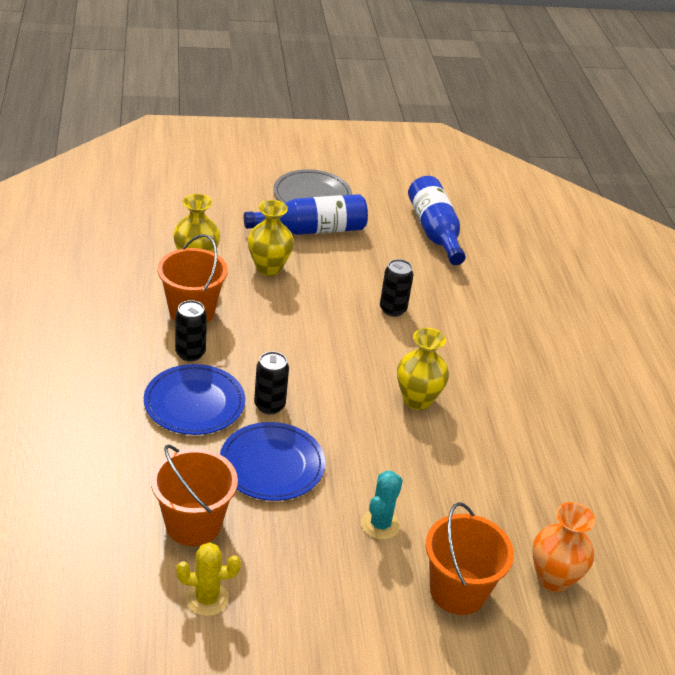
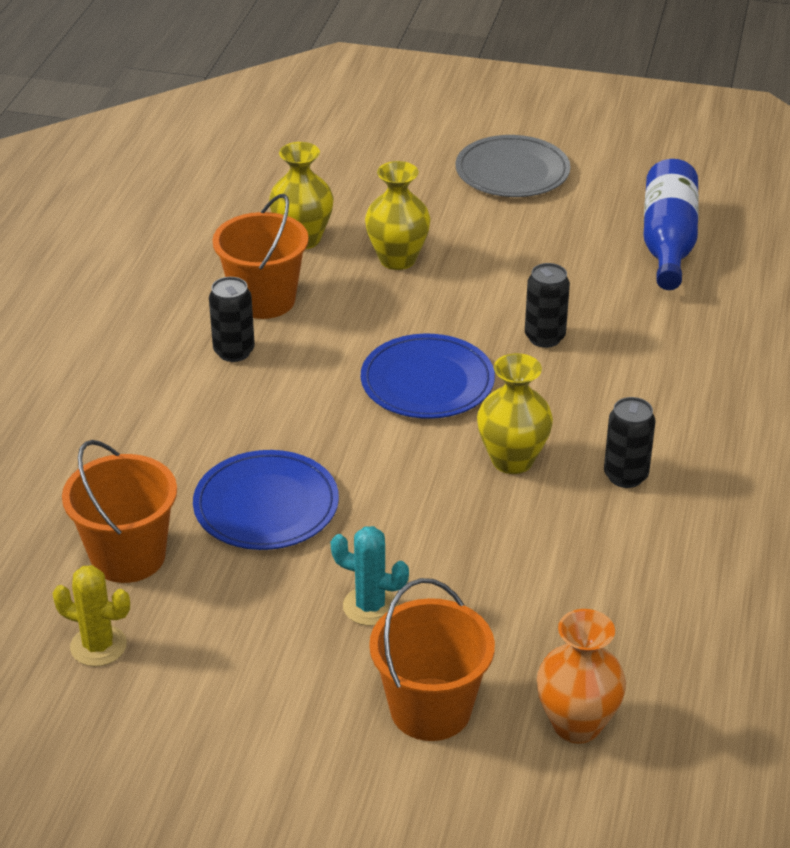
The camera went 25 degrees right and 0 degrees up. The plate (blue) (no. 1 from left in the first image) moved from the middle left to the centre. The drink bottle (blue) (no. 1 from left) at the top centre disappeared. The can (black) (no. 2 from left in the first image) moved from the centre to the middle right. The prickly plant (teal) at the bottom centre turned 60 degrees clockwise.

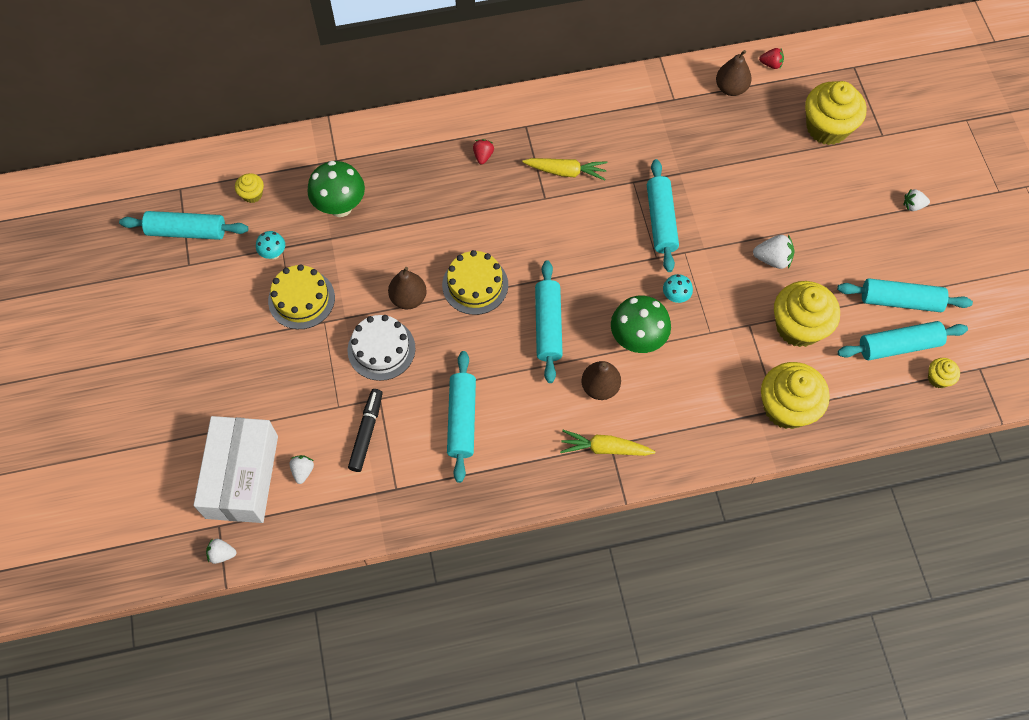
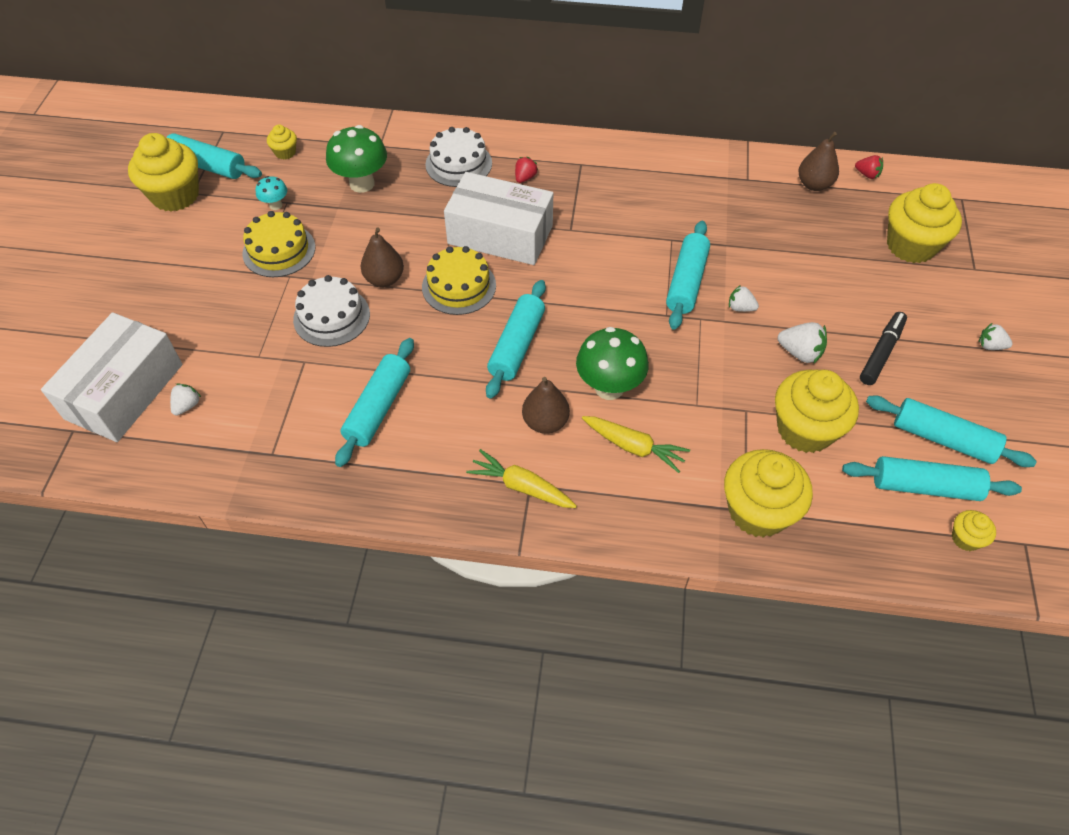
The camera went 20 degrees right and 10 degrees down. The toy strawberry (snow-white) (no. 1 from left in the first image) moved from the bottom left to the middle right. The marker (black) moved from the centre to the middle right. The root vegetable (bright yellow) (no. 1 from left in the first image) moved from the top centre to the centre. The mushroom (teal) (no. 2 from left) at the centre disappeared. The muffin (bright yellow) (no. 1 from left) at the top left appeared. The cake (snow-white) (no. 2 from left) at the top centre appeared. The box (snow-white) (no. 2 from left) at the top centre appeared.

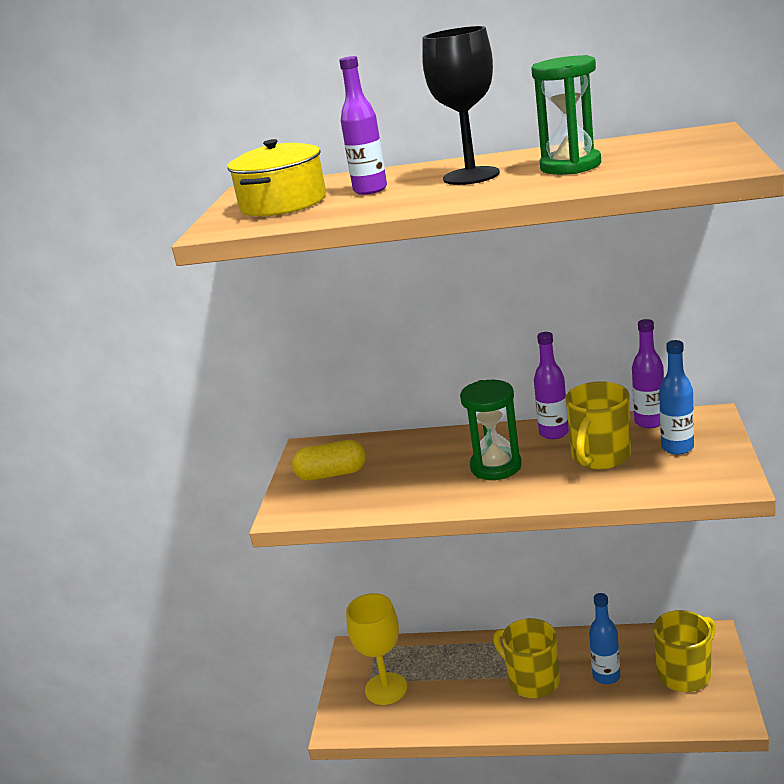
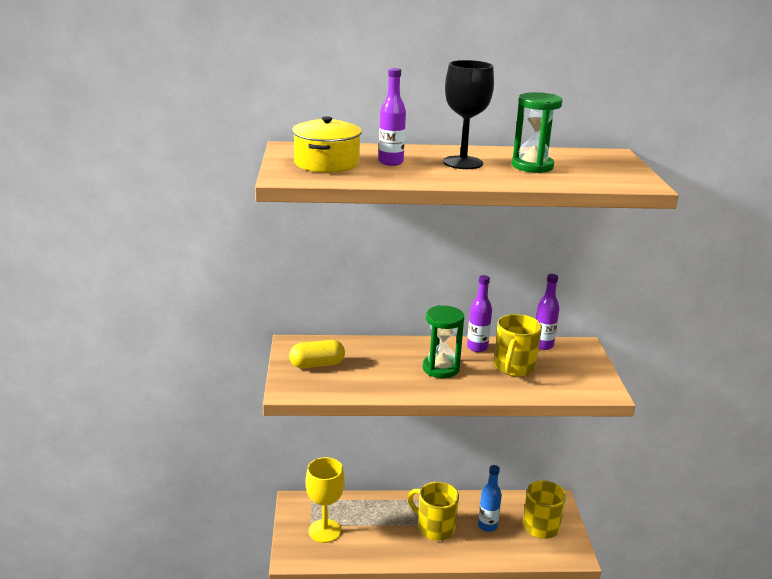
The camera went 15 degrees left and 0 degrees up. The drink bottle (blue) (no. 2 from left) at the middle right disappeared.

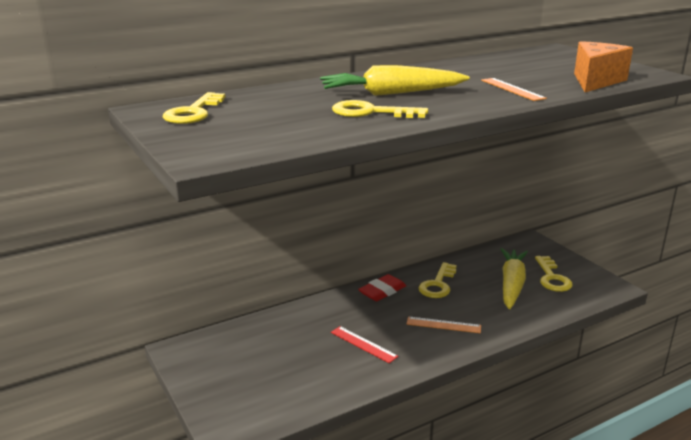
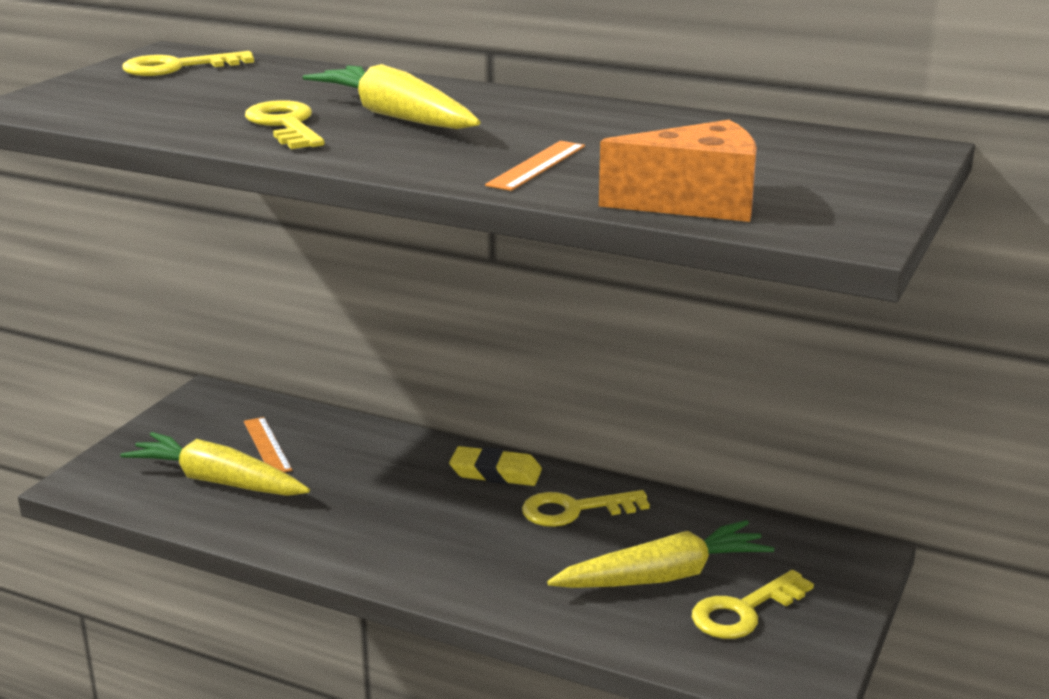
The camera went 55 degrees right and 0 degrees up. The straightedge (scarlet) at the bottom centre disappeared. The gum eraser (scarlet) at the centre became the gum eraser (bright yellow) at the bottom centre. The straightedge (bright orange) (no. 1 from left) moved from the bottom centre to the middle left. The root vegetable (bright yellow) (no. 1 from left) at the middle left appeared.

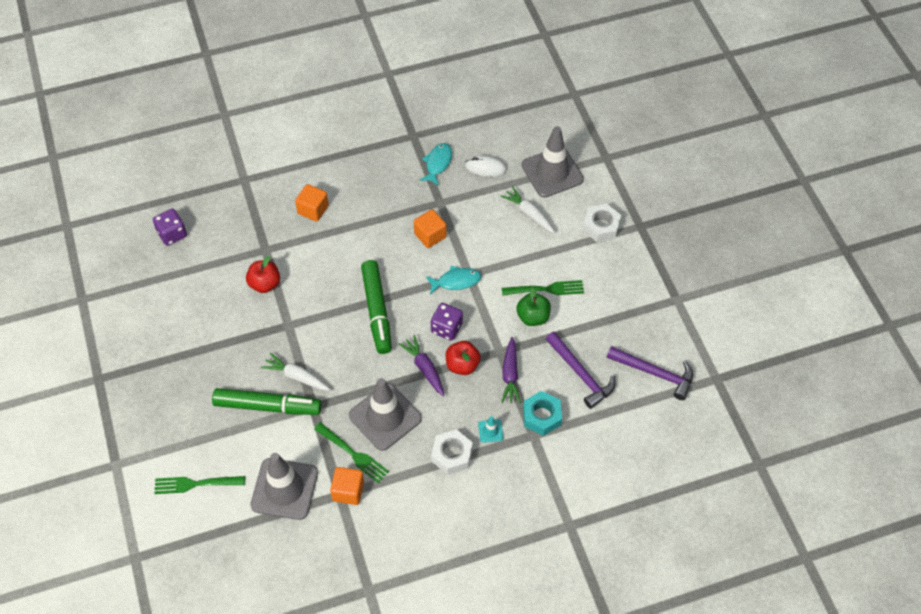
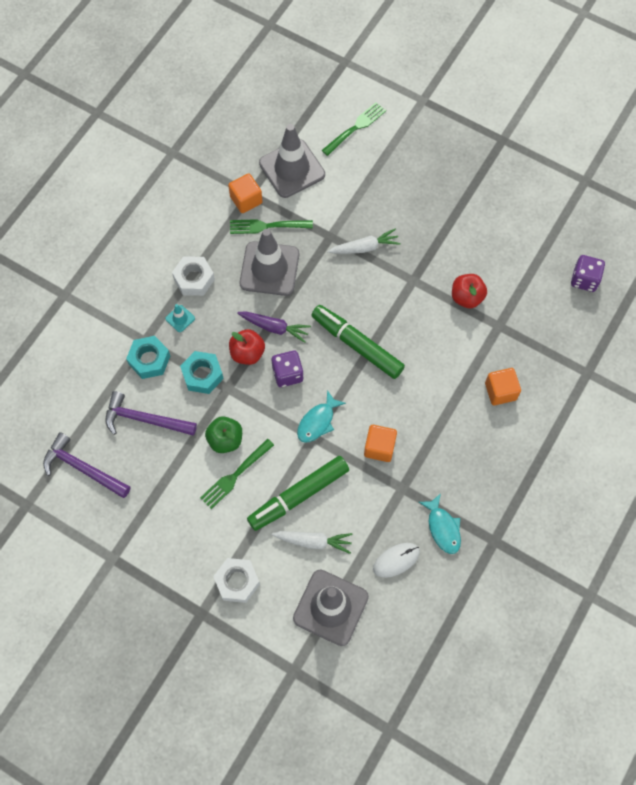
The camera went 140 degrees right and 10 degrees up. The marker (leaf-green) (no. 1 from left) moved from the middle left to the centre. The root vegetable (violet) (no. 2 from left) at the centre was replaced by the nut (teal) (no. 2 from left) at the middle left. The claw hammer (violet) (no. 2 from left in the first image) at the middle right turned 45 degrees clockwise.

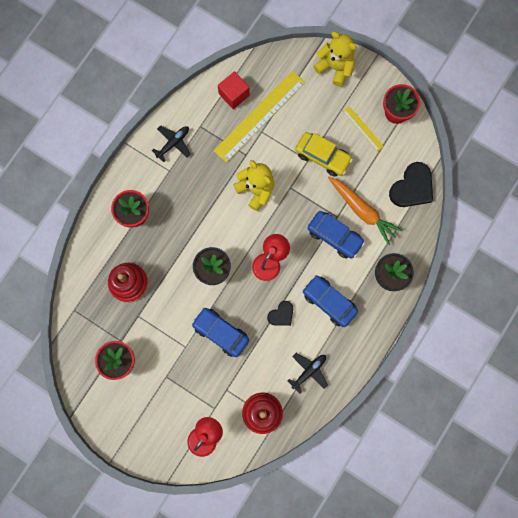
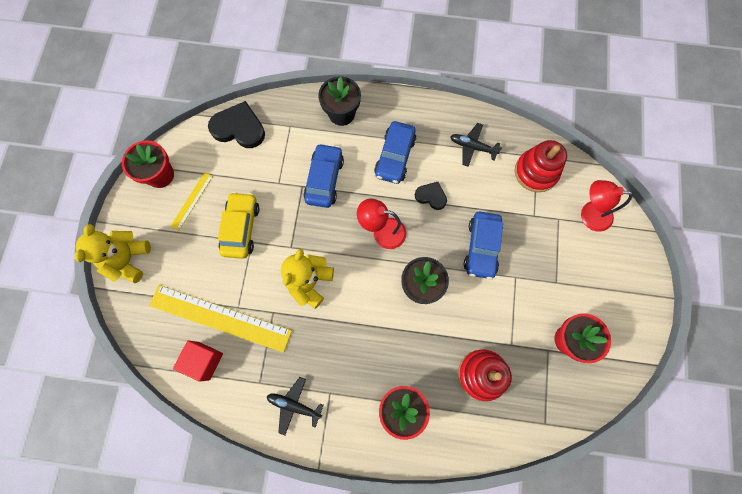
The camera went 115 degrees left and 5 degrees down. The root vegetable (bright orange) at the middle right disappeared.

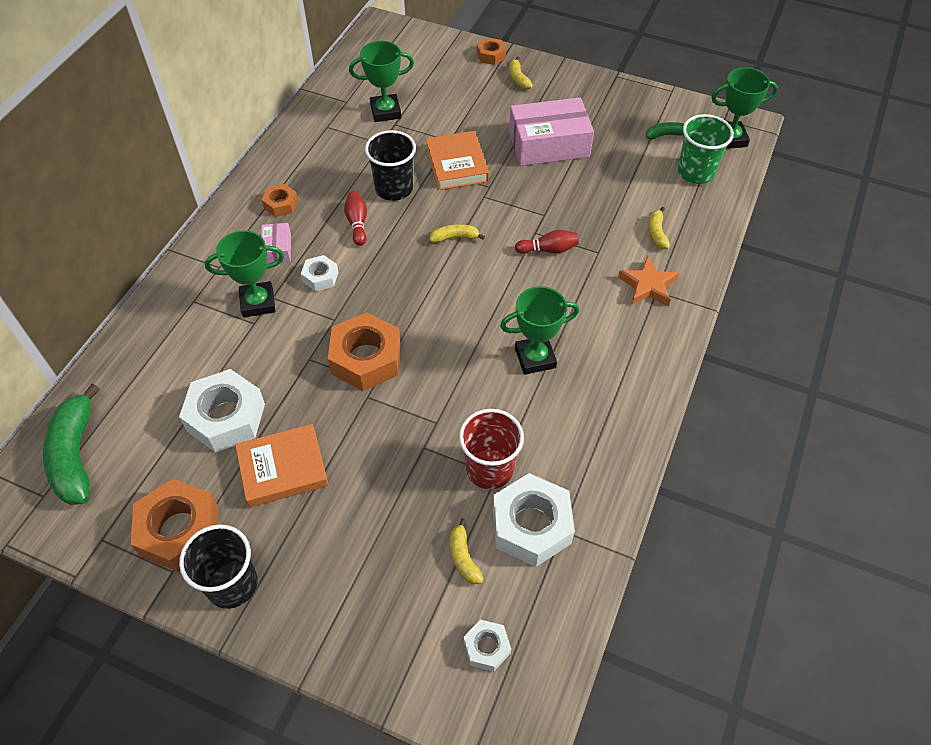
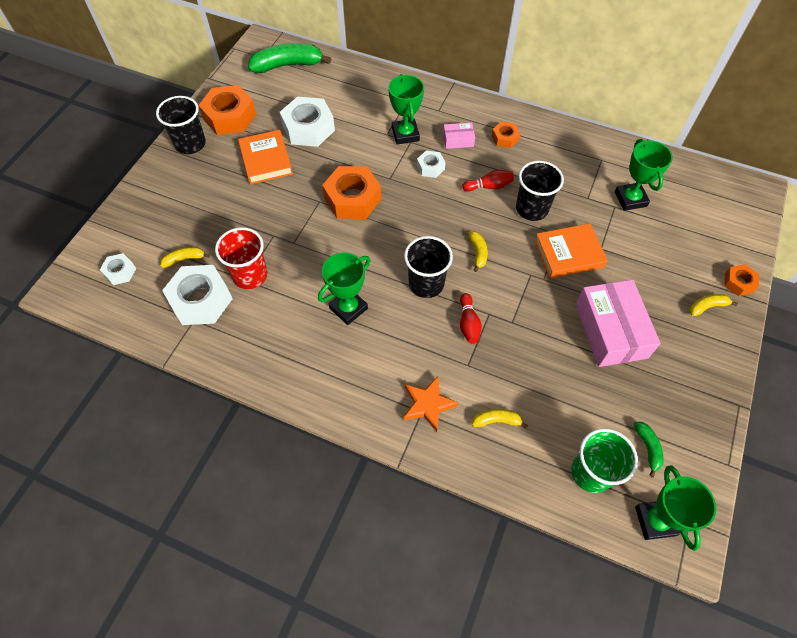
The camera went 90 degrees right and 5 degrees up. The trophy (leaf-green) (no. 3 from left in the first image) at the centre turned 60 degrees clockwise. The cup (black) (no. 2 from left) at the centre appeared.

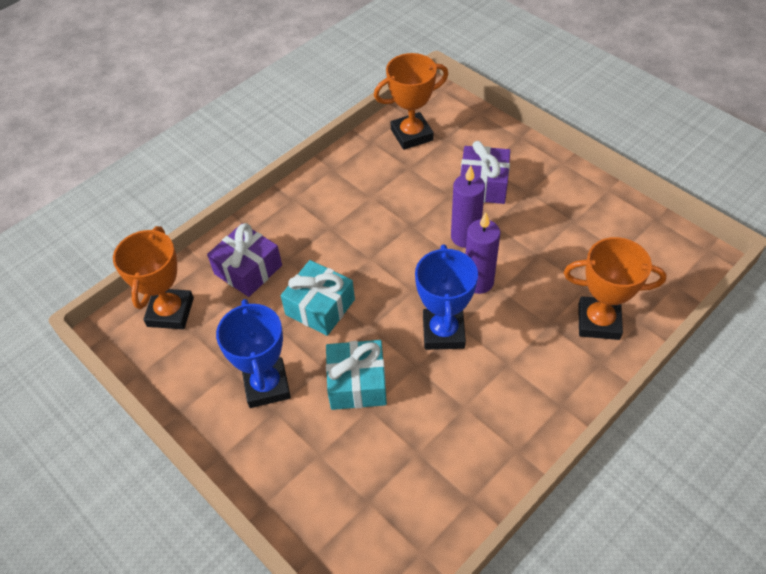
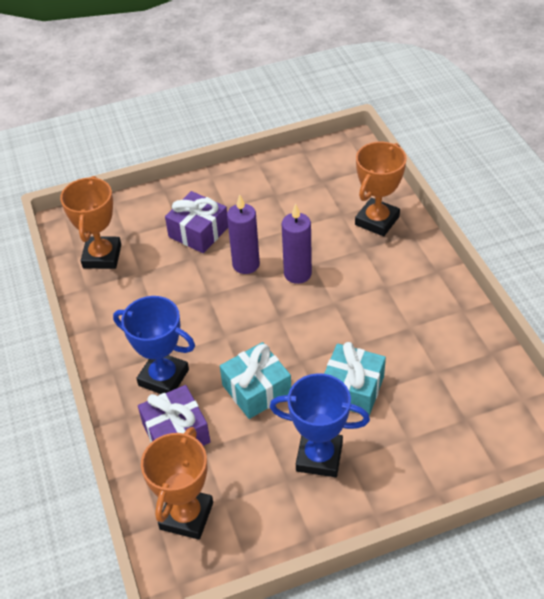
The camera went 65 degrees left and 5 degrees down. The trophy (bright orange) (no. 1 from left in the first image) at the middle left turned 75 degrees clockwise. The trophy (blue) (no. 2 from left in the first image) moved from the centre to the middle left.

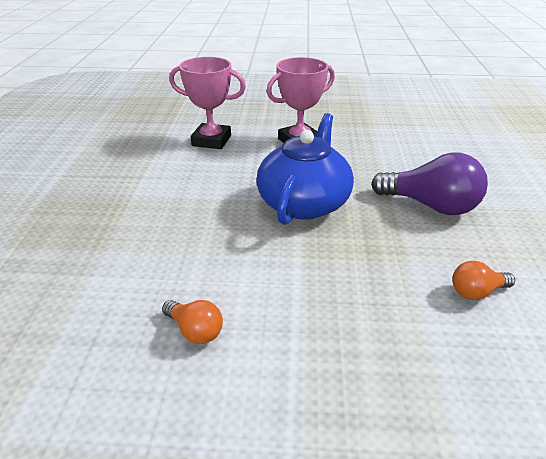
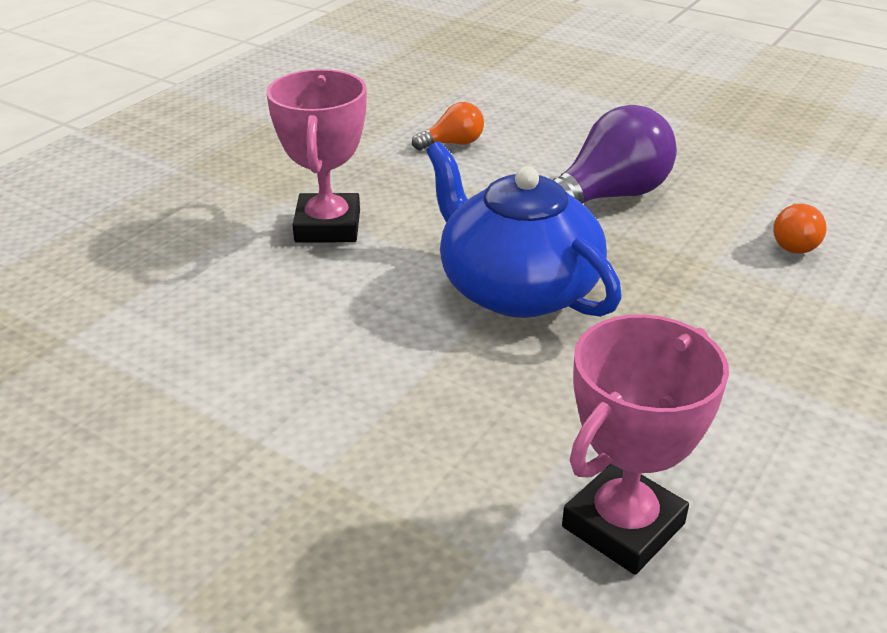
The camera went 60 degrees left and 0 degrees up. The lightbulb (bright orange) (no. 1 from left) moved from the bottom centre to the top centre. The trophy (rose-pink) (no. 1 from left in the first image) moved from the top centre to the bottom right.

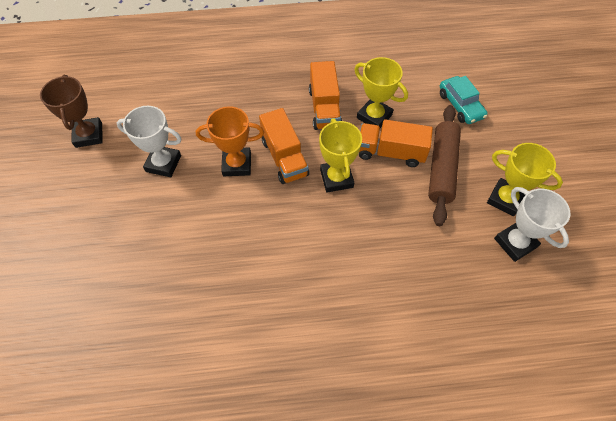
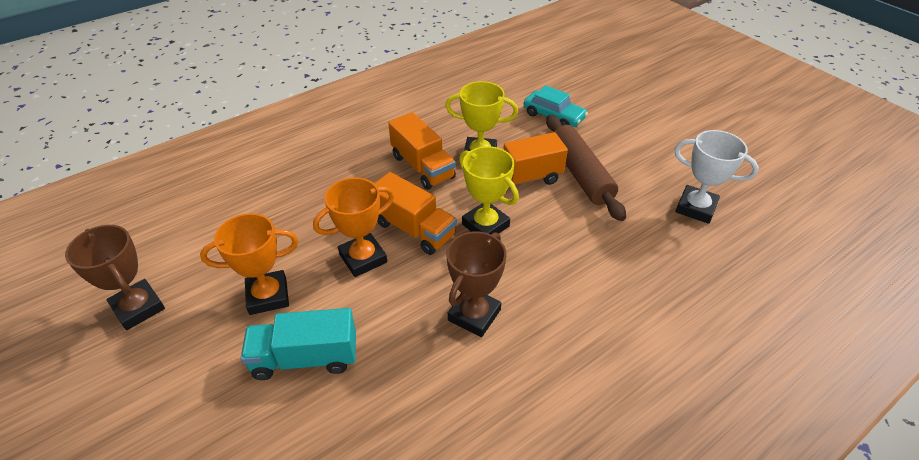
The camera went 30 degrees left and 15 degrees down. The trophy (snow-white) (no. 1 from left) at the middle left became the trophy (bright orange) (no. 1 from left) at the middle left. The trophy (bright yellow) (no. 3 from left) at the middle right disappeared. The truck (teal) at the bottom left appeared. The trophy (brown) (no. 2 from left) at the centre appeared.

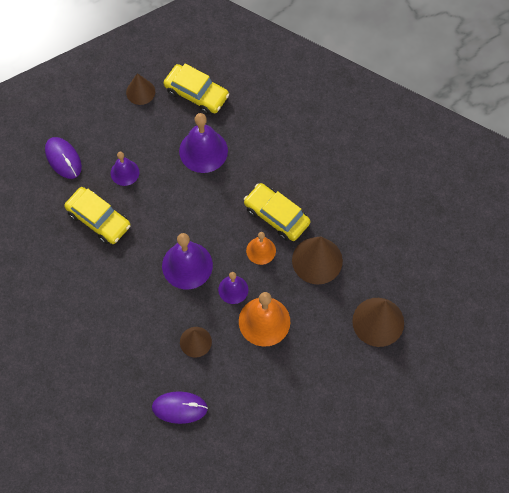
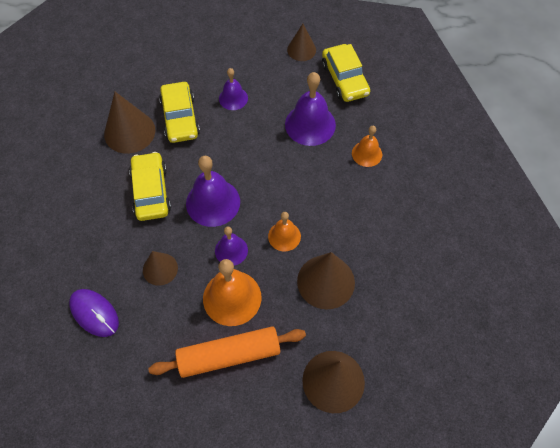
The camera went 40 degrees right and 5 degrees down. The PC mouse (violet) (no. 1 from left) at the top left disappeared. The automobile (bright yellow) (no. 3 from left in the first image) moved from the centre to the middle left. The cone shape (brown) (no. 1 from left) at the top left appeared. The pastry roller (bright orange) at the bottom centre appeared. The hand bell (bright orange) (no. 3 from left) at the top centre appeared.

